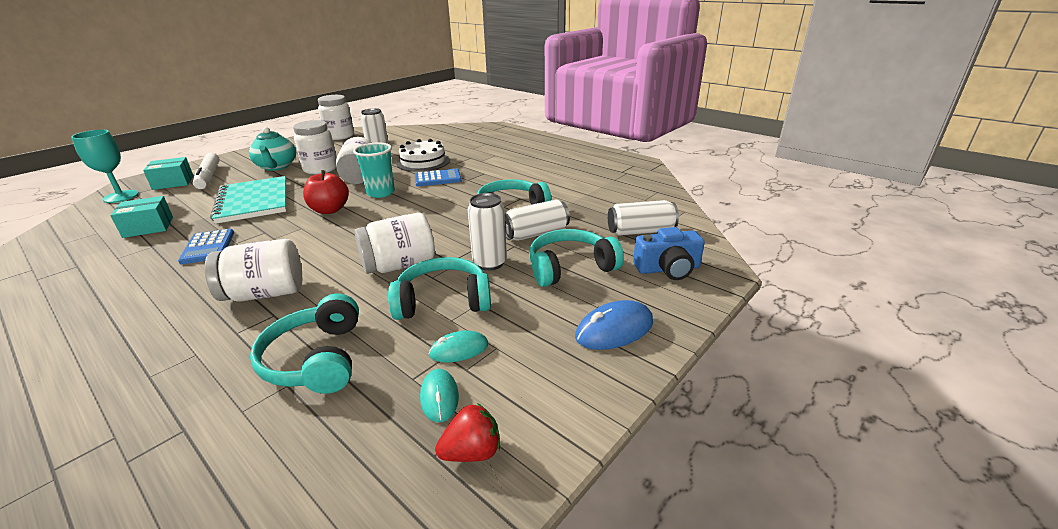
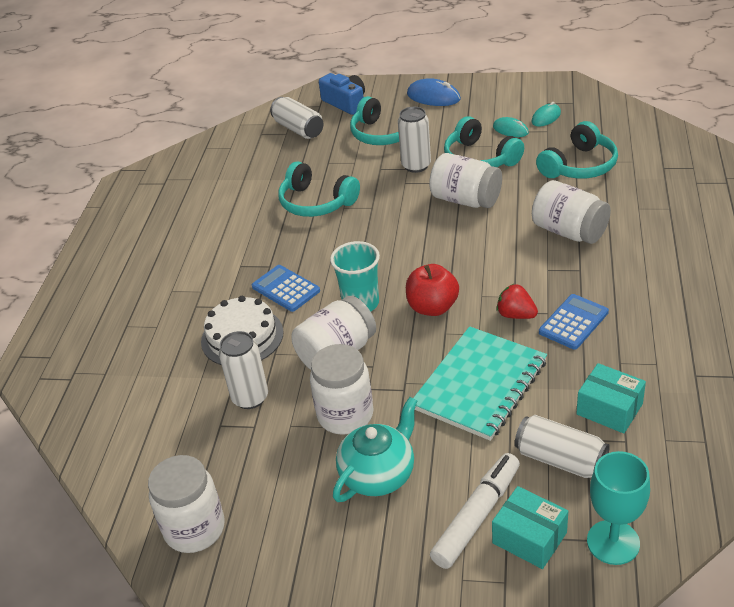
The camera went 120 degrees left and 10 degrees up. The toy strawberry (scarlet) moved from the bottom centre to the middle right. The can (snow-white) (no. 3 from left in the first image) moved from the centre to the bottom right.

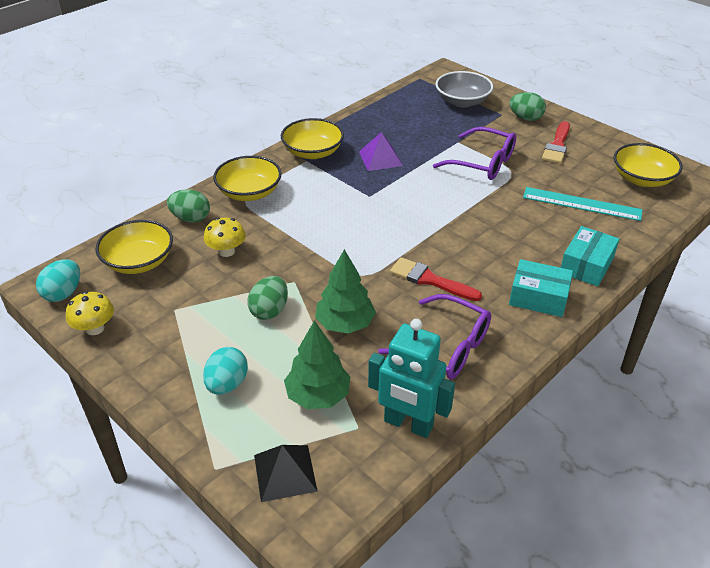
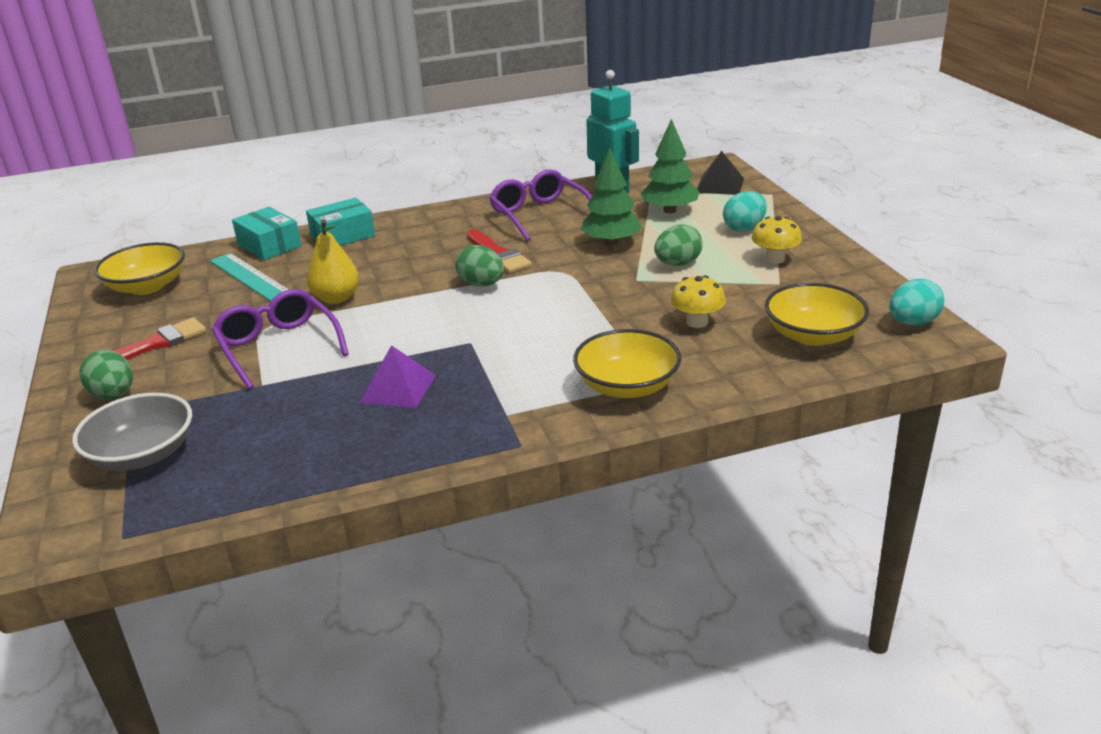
The camera went 150 degrees left and 10 degrees down. The mushroom (bright yellow) (no. 1 from left in the first image) moved from the middle left to the top right. The egg (leaf-green) (no. 1 from left in the first image) moved from the middle left to the centre. The bowl (bright yellow) (no. 3 from left) at the top centre disappeared. The box (teal) (no. 1 from left) moved from the middle right to the top left. The toy pear (bright yellow) at the middle left appeared.

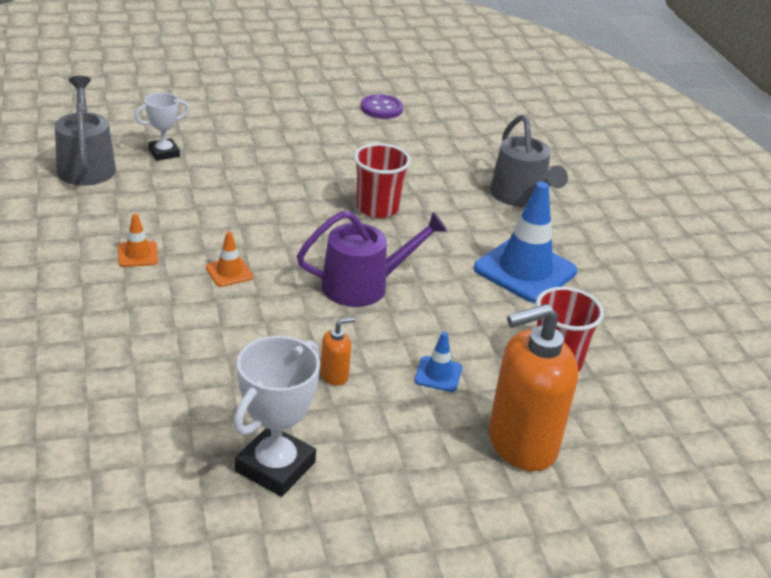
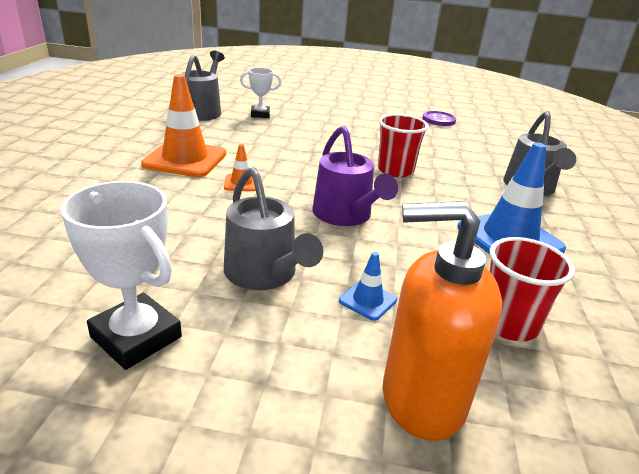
The camera went 25 degrees right and 5 degrees down. The safety cone (bright orange) (no. 1 from left) at the middle left changed to 2.18 times the size. The trophy (snow-white) (no. 2 from left in the first image) at the bottom centre turned 75 degrees clockwise. The watering can (violet) at the centre turned 60 degrees clockwise. The soap dispenser (bright orange) (no. 1 from left) at the centre was replaced by the watering can (gray) (no. 2 from left) at the centre.

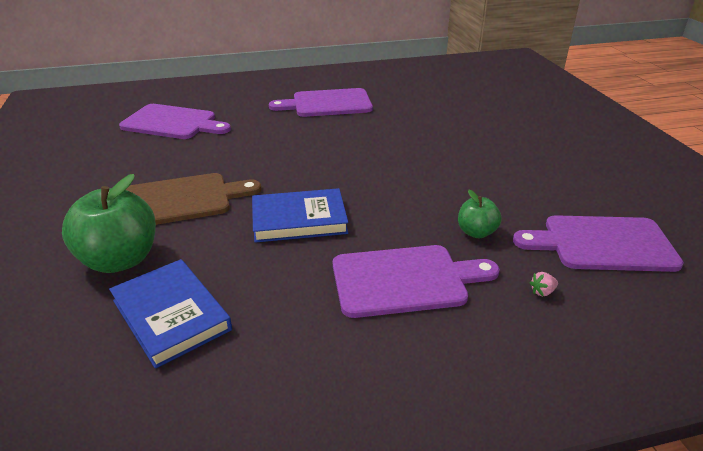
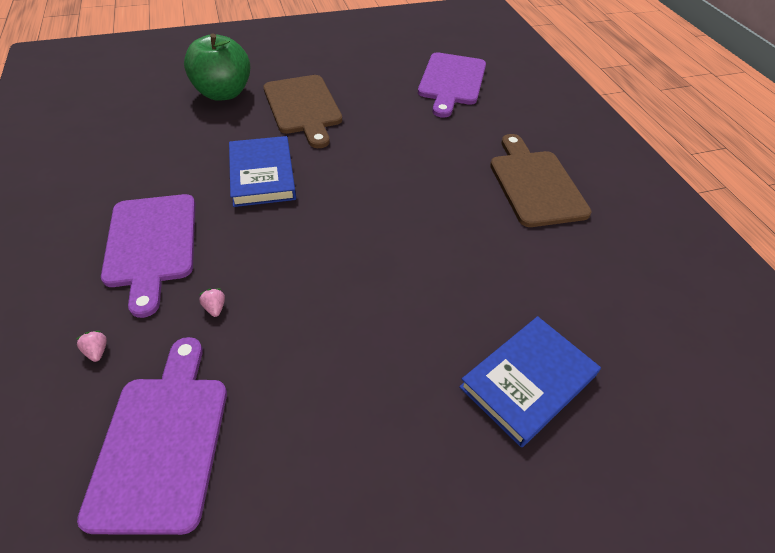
The camera went 85 degrees right and 15 degrees up. The hardback (blue) (no. 1 from left in the first image) moved from the bottom left to the bottom right. The bread board (violet) (no. 2 from left) at the top centre became the bread board (brown) (no. 2 from left) at the top right. The apple fruit (leaf-green) (no. 2 from left) at the middle right was replaced by the toy strawberry (rose-pink) (no. 2 from left) at the middle left.

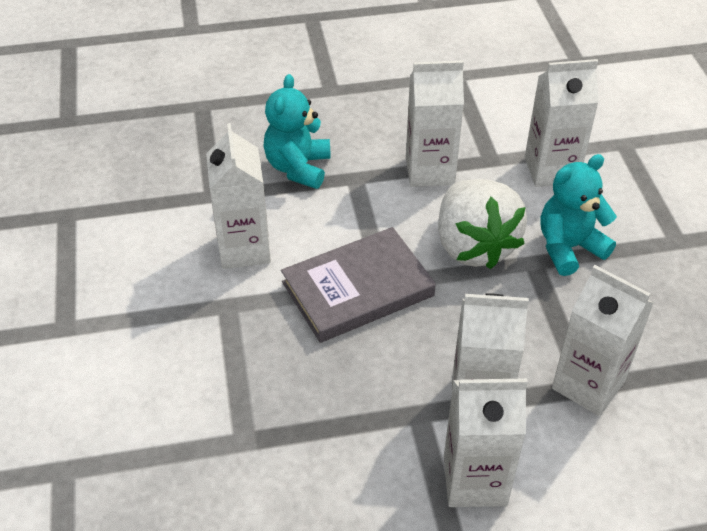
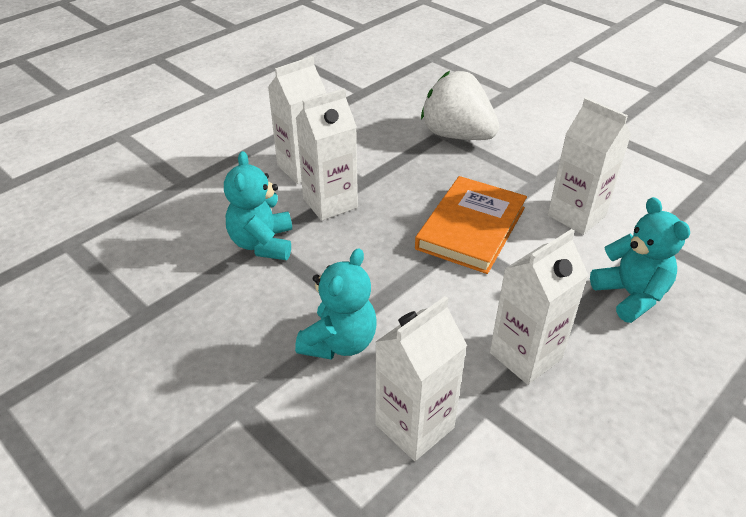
The camera went 145 degrees right and 5 degrees down. The hardback (gray) at the centre became the hardback (bright orange) at the centre. The toy strawberry (snow-white) moved from the middle right to the top centre. The juice carton (snow-white) (no. 6 from left) at the middle right was replaced by the teddy bear (teal) (no. 1 from left) at the centre.

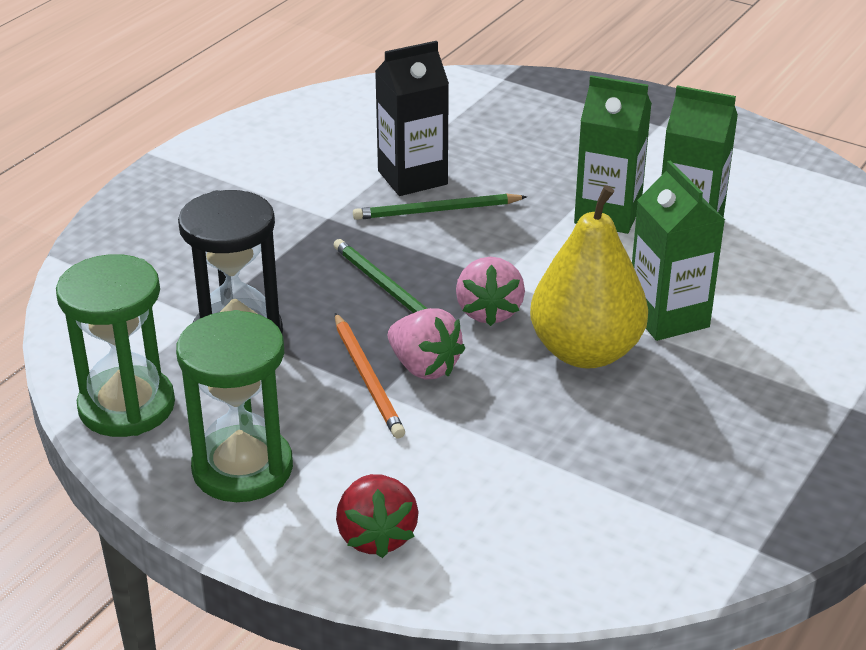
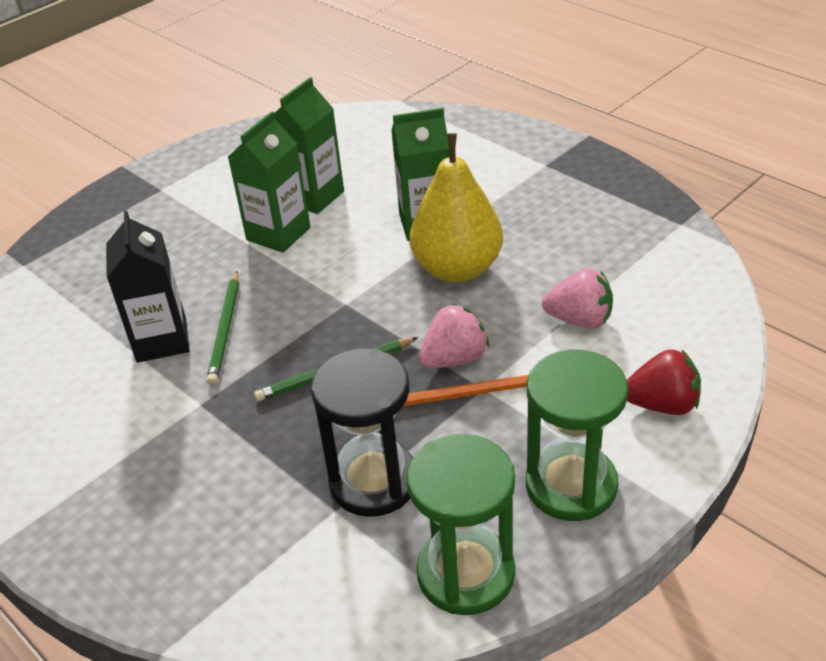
The camera went 75 degrees left and 5 degrees up. The toy strawberry (rose-pink) (no. 2 from left) moved from the centre to the middle right.

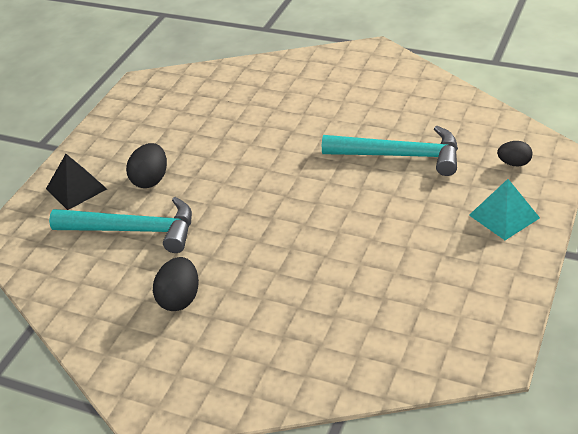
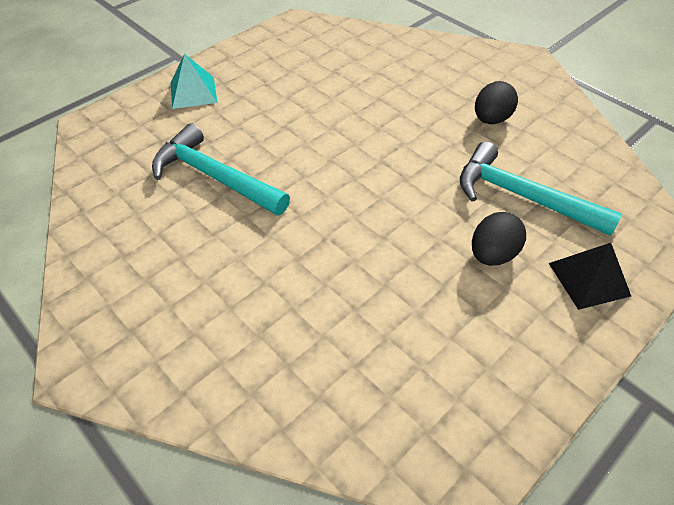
The camera went 160 degrees left and 10 degrees up. The egg (black) (no. 3 from left) at the middle right disappeared.

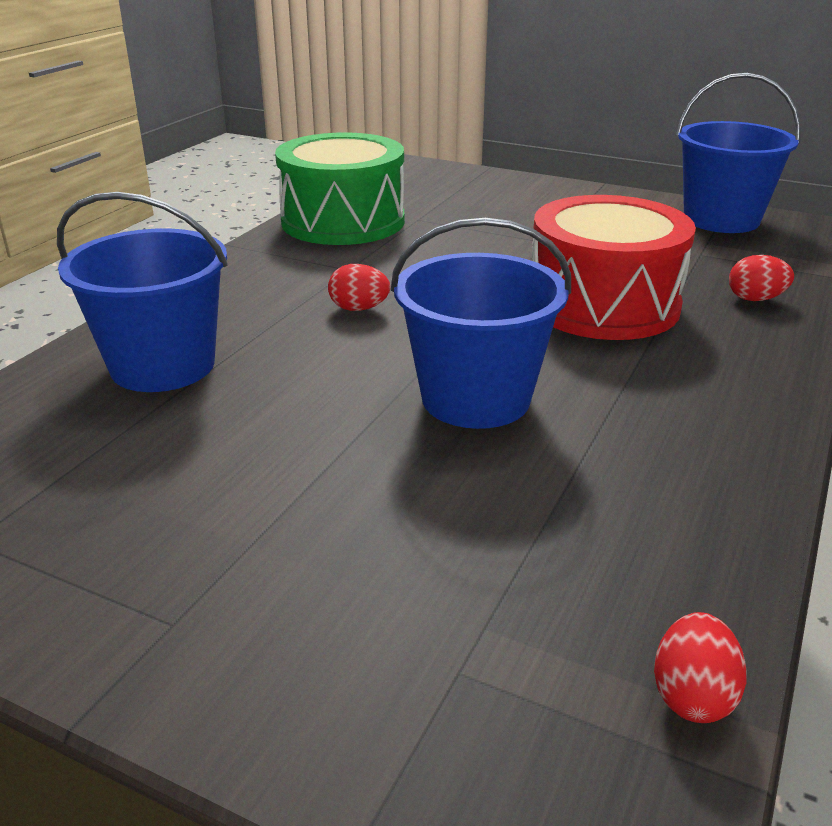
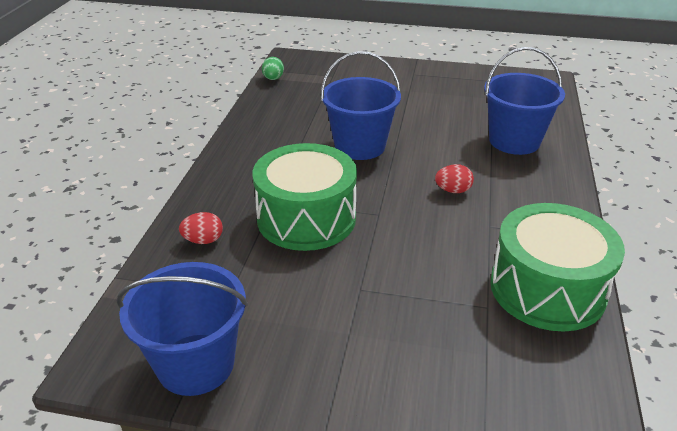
The camera went 165 degrees right and 5 degrees up. The toy drum (scarlet) at the top right became the toy drum (leaf-green) (no. 1 from left) at the centre. The egg (scarlet) (no. 2 from left) at the bottom right became the egg (leaf-green) at the top centre.

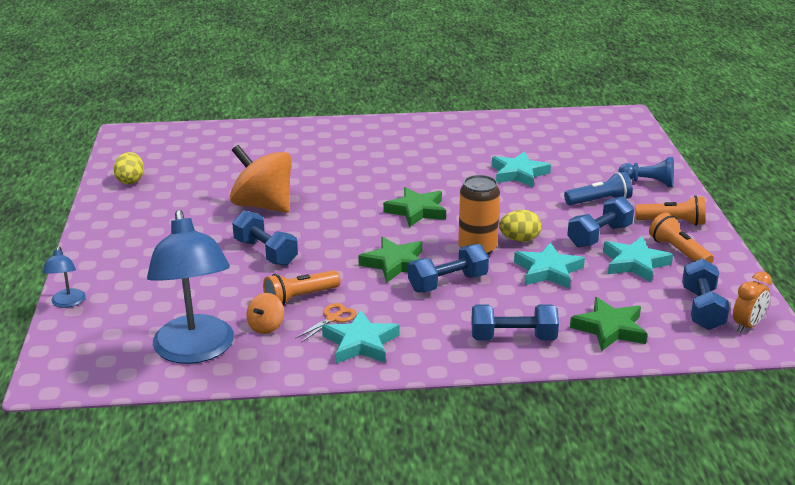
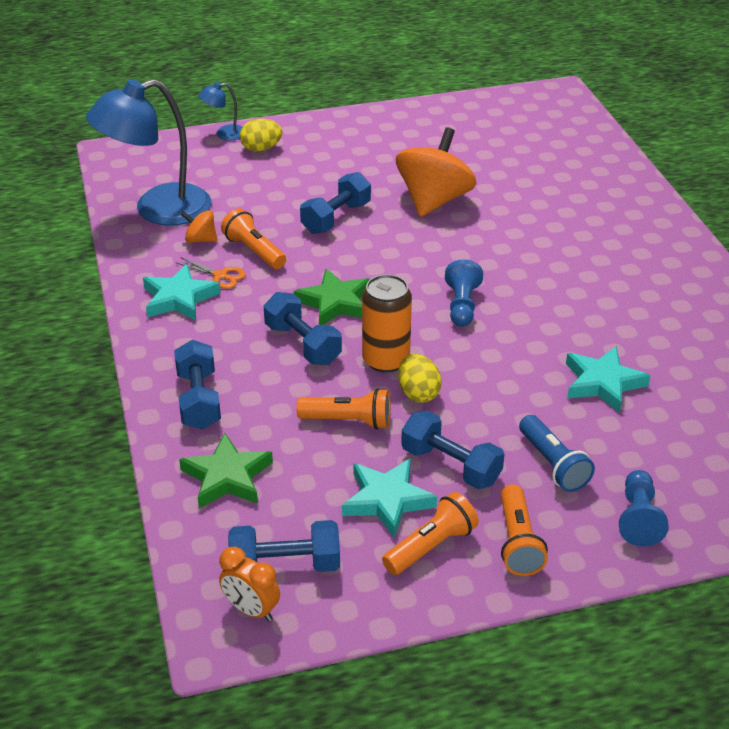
The camera went 80 degrees right and 10 degrees up. The egg (bright yellow) (no. 1 from left) moved from the middle left to the top centre. The star shape (leaf-green) (no. 2 from left) at the centre was replaced by the pawn (blue) (no. 1 from left) at the centre. The star shape (teal) (no. 3 from left) at the middle right was replaced by the torch (bright orange) (no. 2 from left) at the centre.

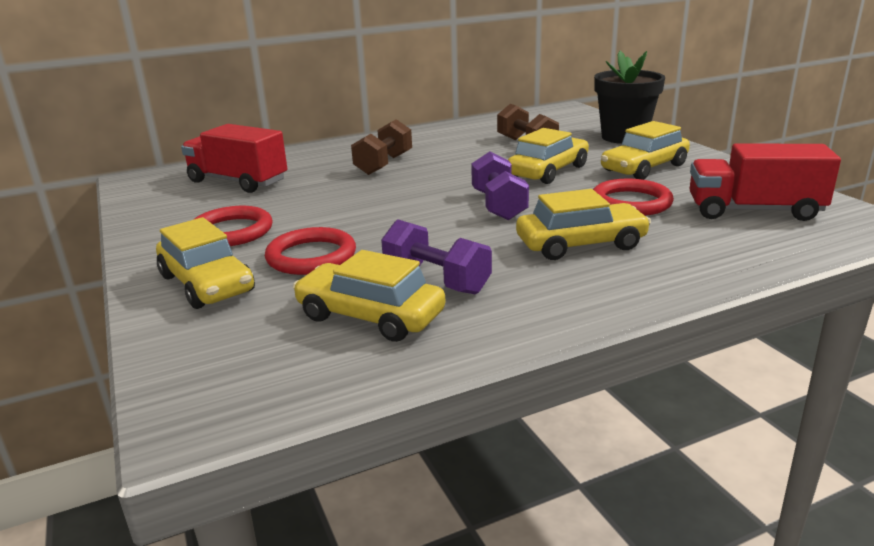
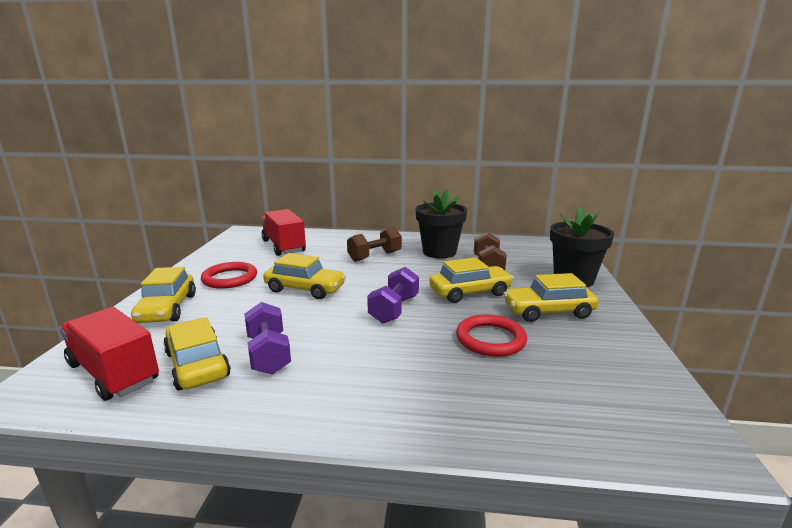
The camera went 30 degrees right and 5 degrees down. The torus (scarlet) (no. 2 from left) at the centre disappeared. The automobile (bright yellow) (no. 4 from left in the first image) moved from the middle right to the centre. The truck (scarlet) (no. 2 from left in the first image) moved from the middle right to the bottom left. The plant pot (black) (no. 1 from left) at the centre appeared.

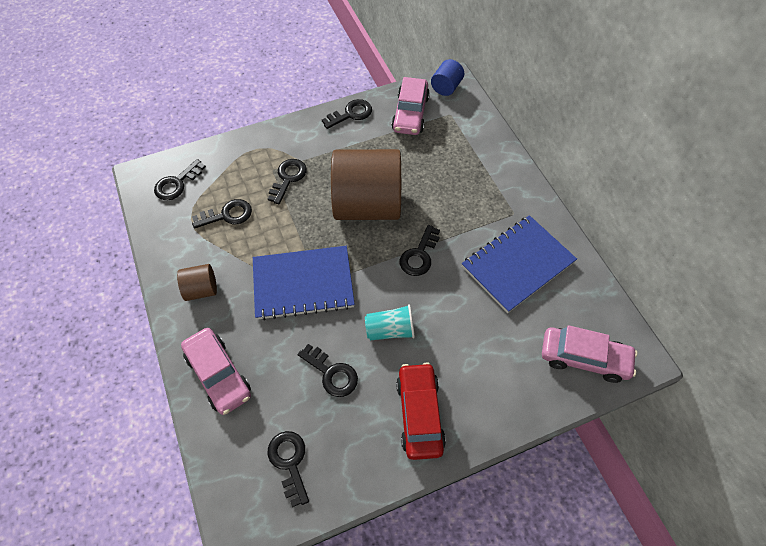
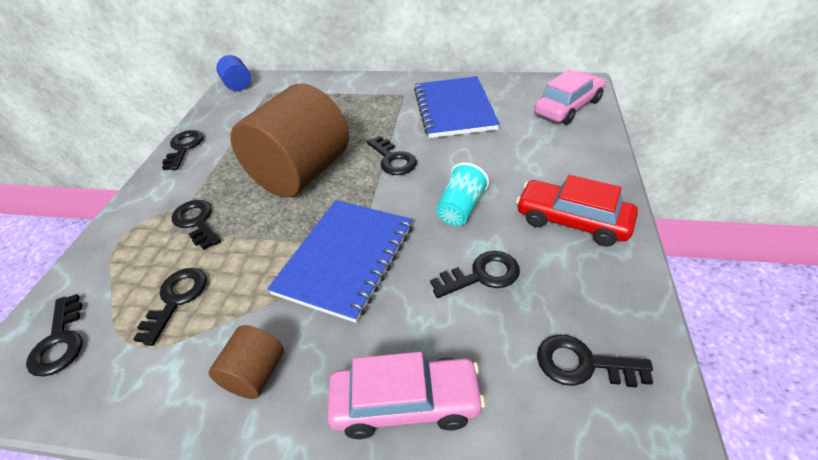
The camera went 55 degrees left and 15 degrees down. The automobile (rose-pink) (no. 2 from left) at the top centre disappeared.

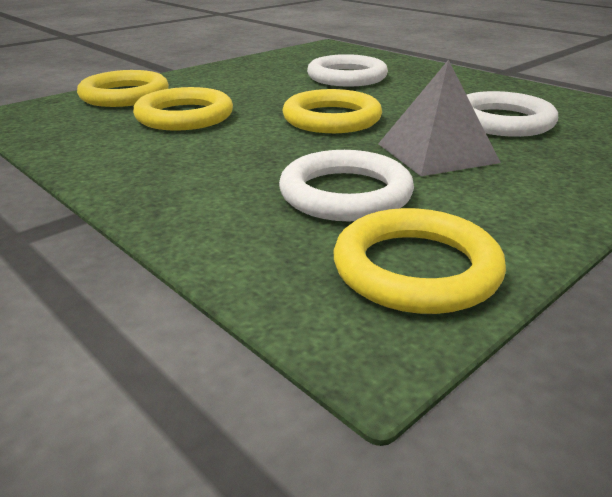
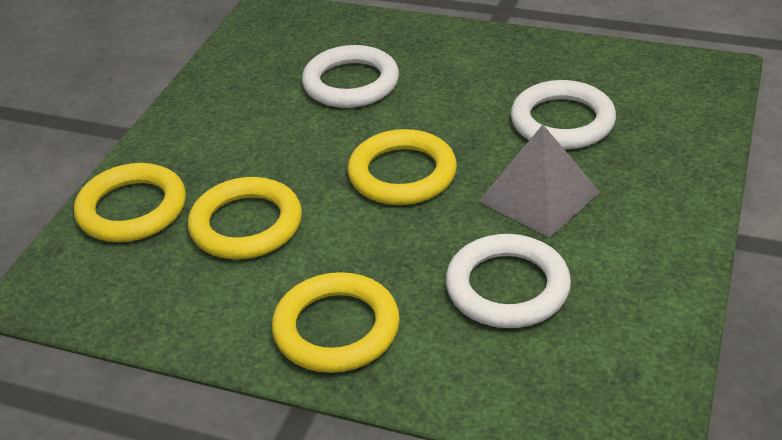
The camera went 25 degrees left and 10 degrees up. The torus (bright yellow) (no. 4 from left in the first image) moved from the middle right to the bottom centre.

